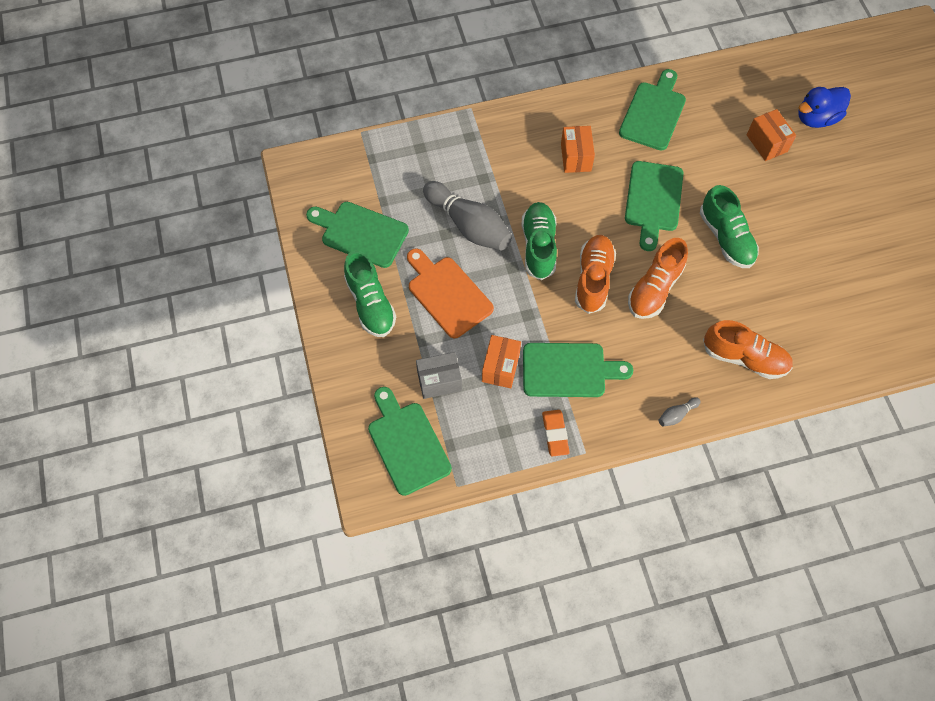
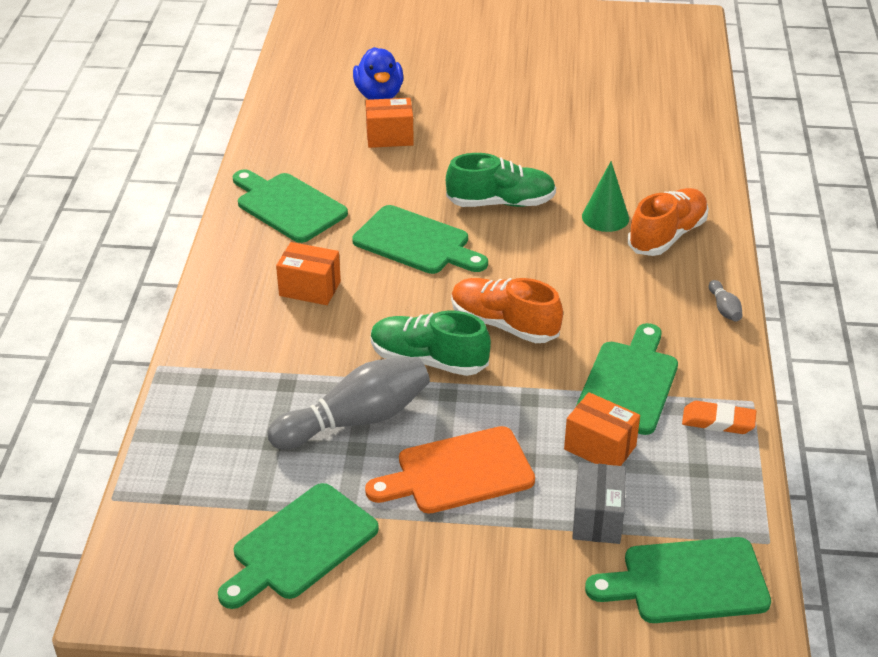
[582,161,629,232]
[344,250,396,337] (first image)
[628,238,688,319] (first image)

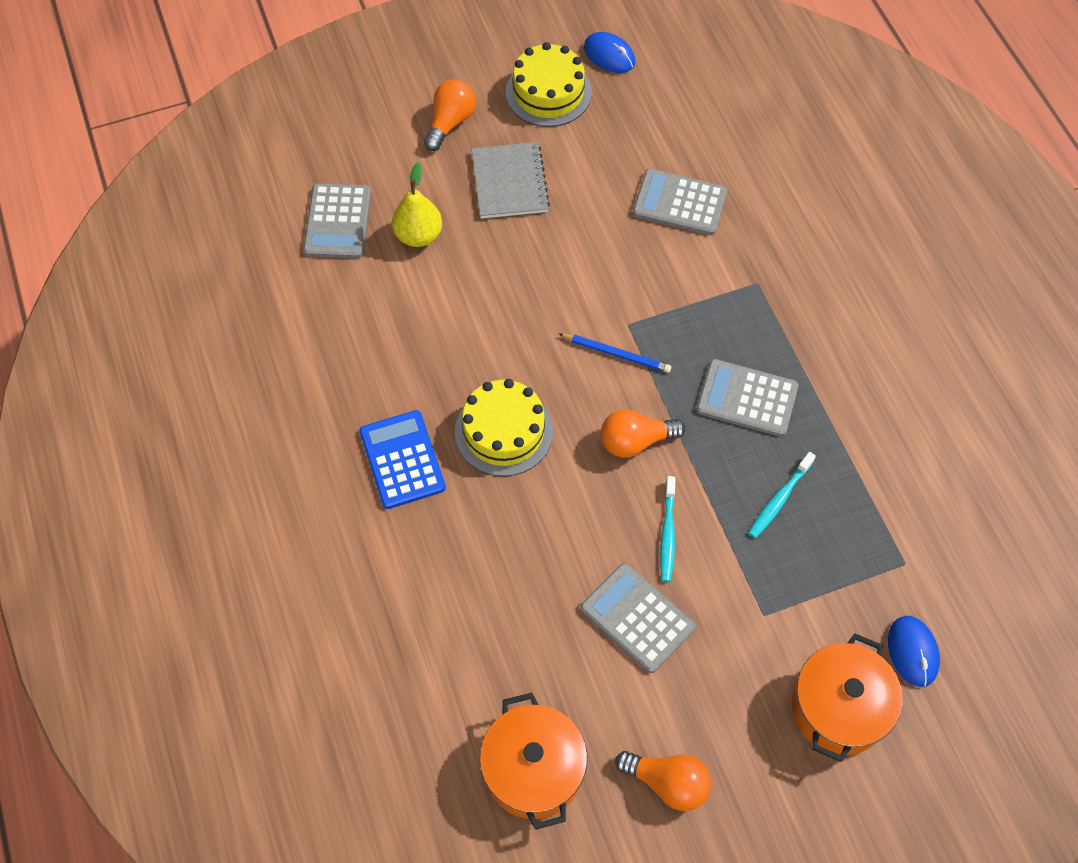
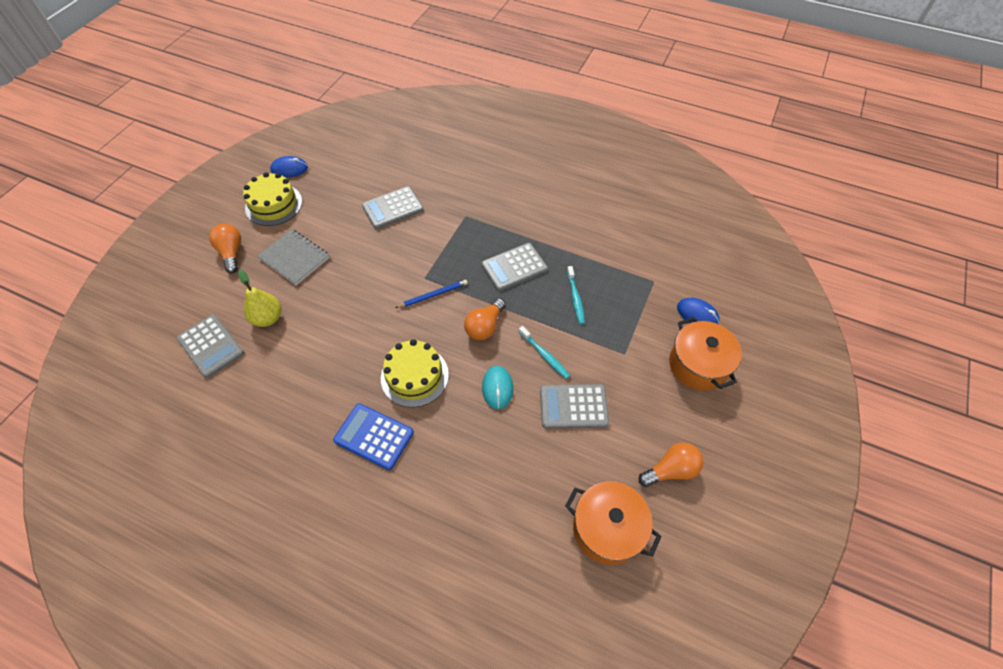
[482,366,513,409]

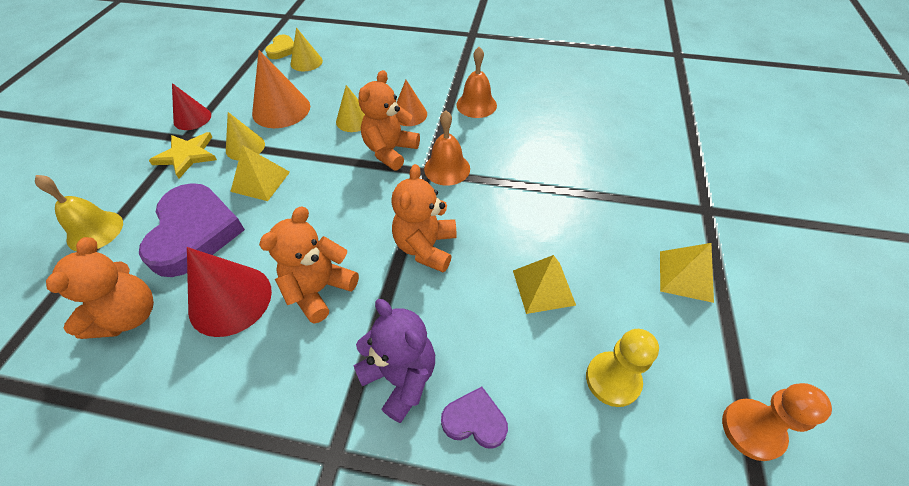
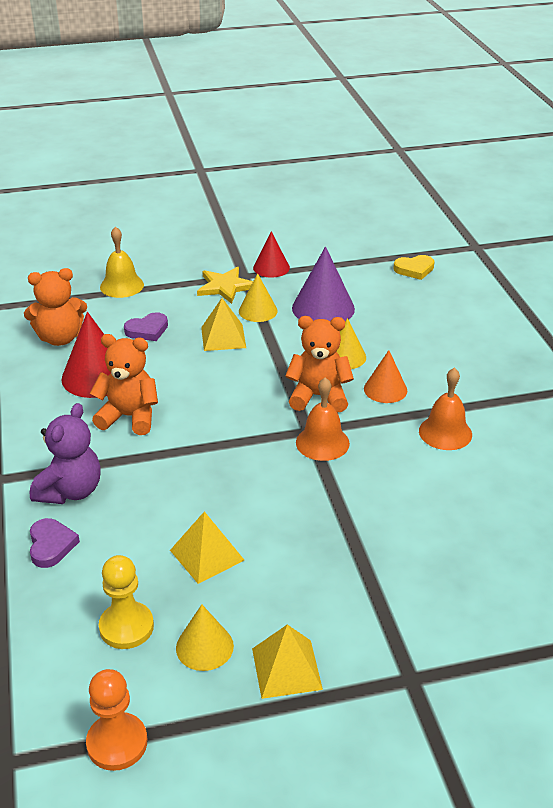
[124,312,168,341]
[176,604,234,671]
[292,246,355,321]
[391,164,457,273] (first image)

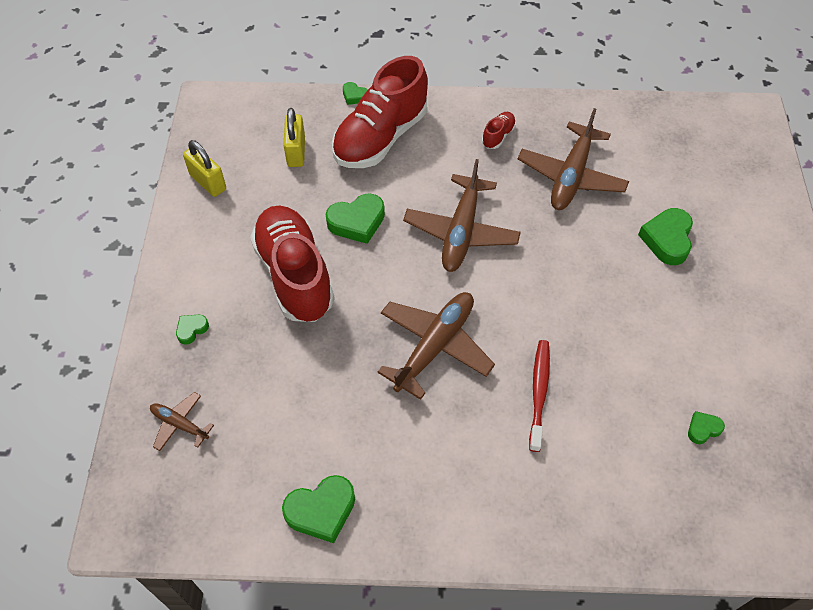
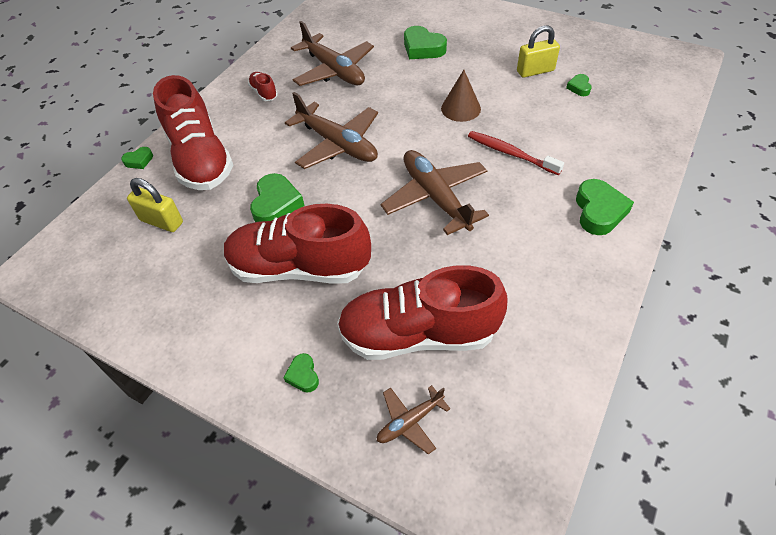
[337,265,508,360]
[441,70,481,122]
[517,26,560,78]
[576,179,634,235]

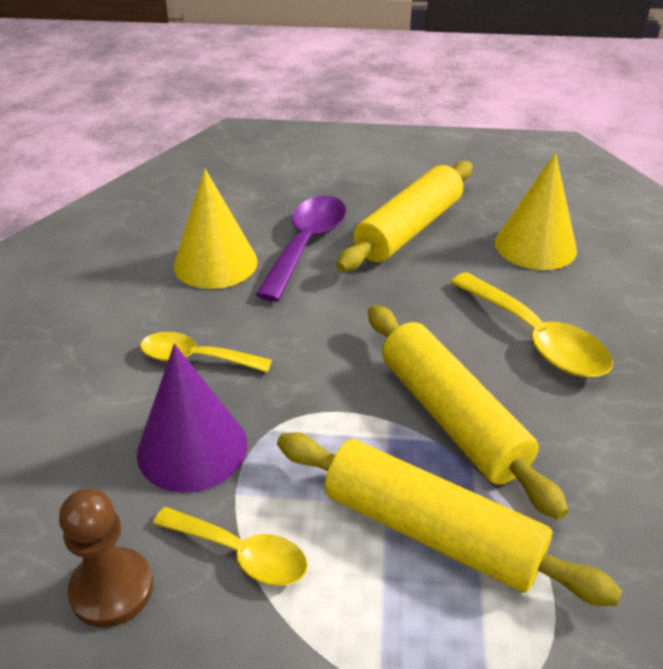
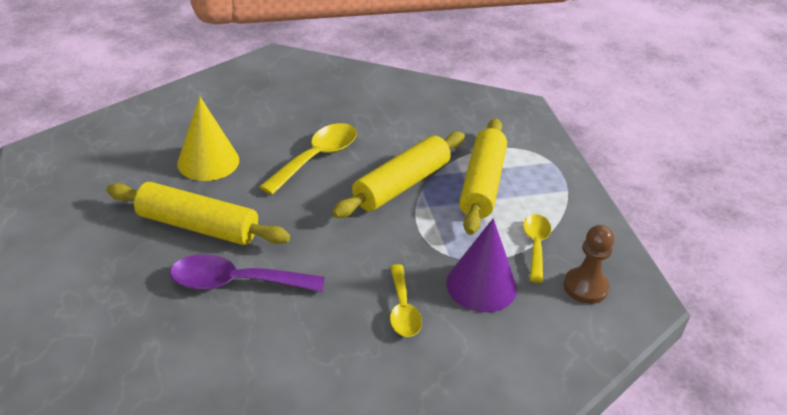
[174,168,258,289] (first image)

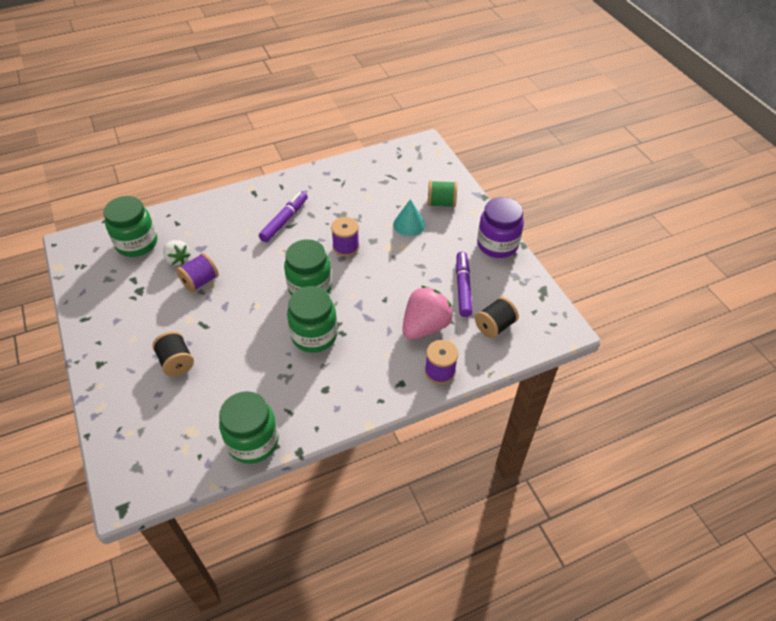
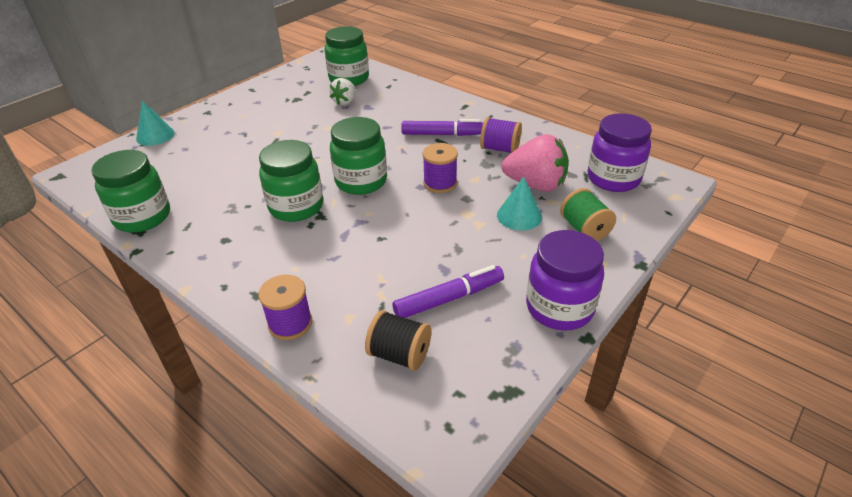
[136,100,175,146]
[480,117,522,153]
[502,134,569,192]
[587,113,652,192]
[152,331,194,376] (first image)

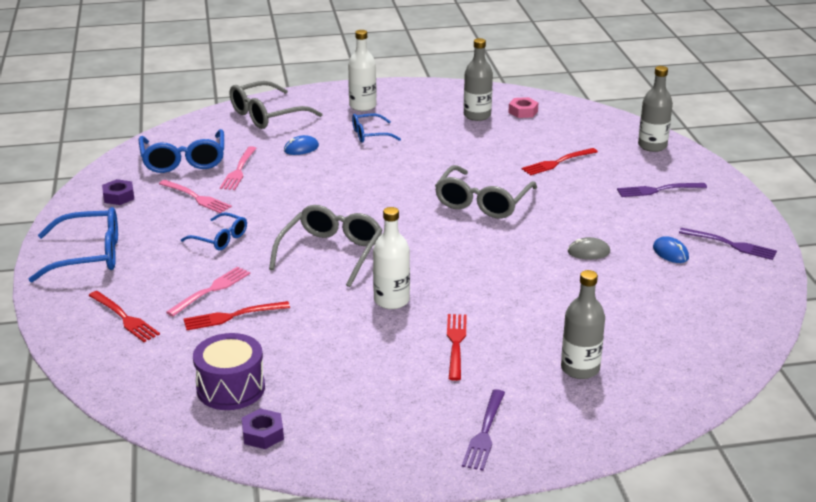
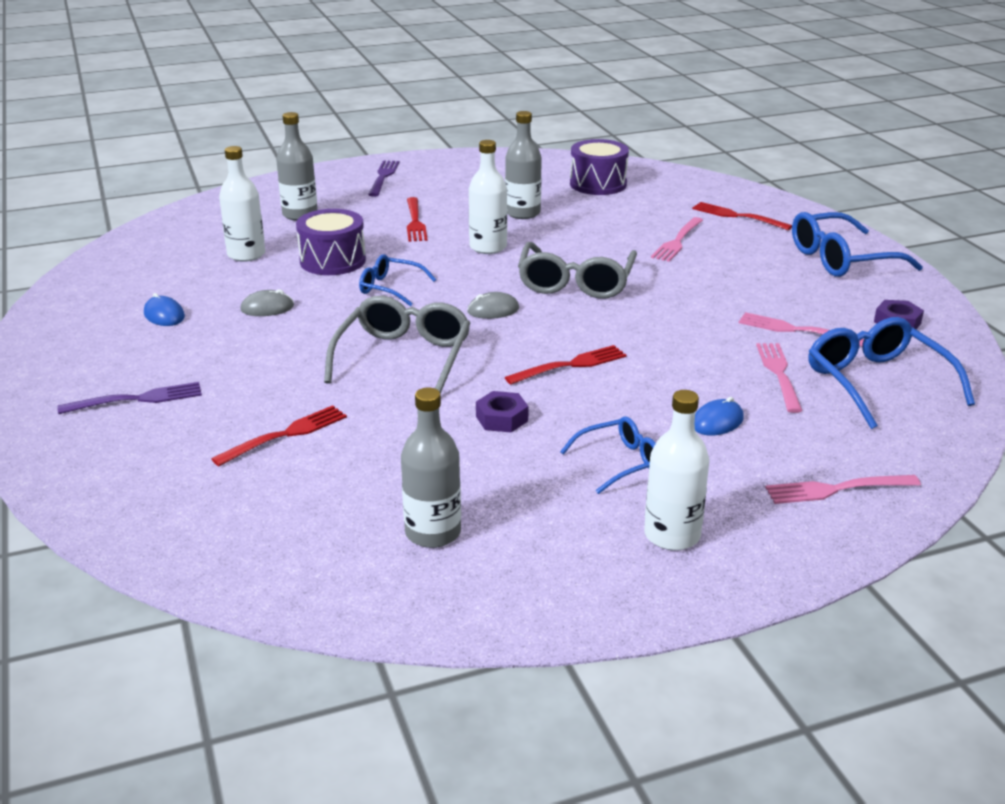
[219,146,265,262]
[296,209,366,275]
[359,254,436,306]
[467,292,519,319]
[476,391,529,433]
[504,345,627,384]
[505,111,542,219]
[765,475,921,504]
[508,97,539,118] (first image)
[679,228,777,260] (first image)

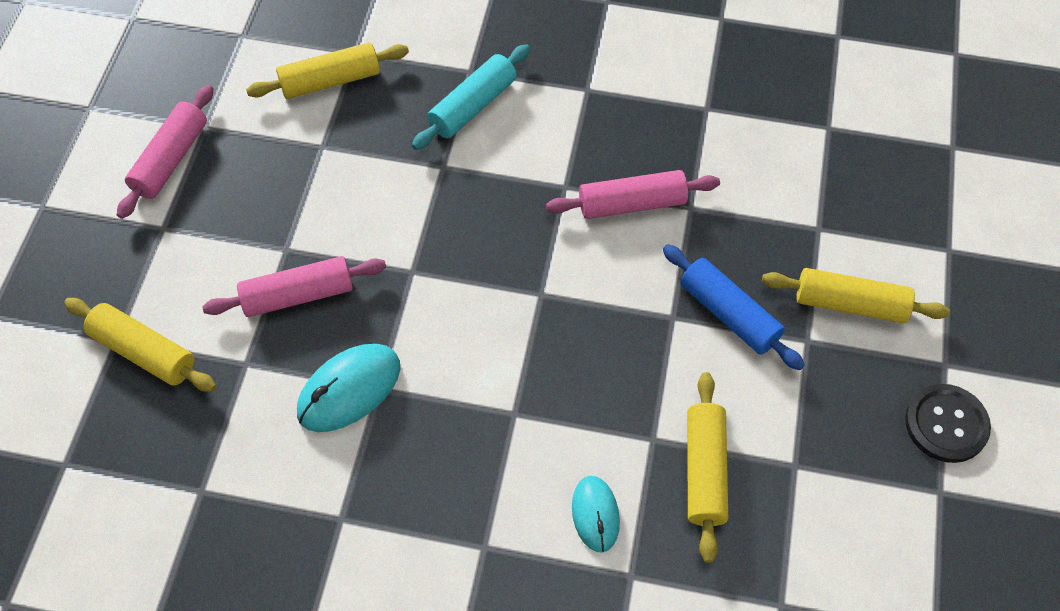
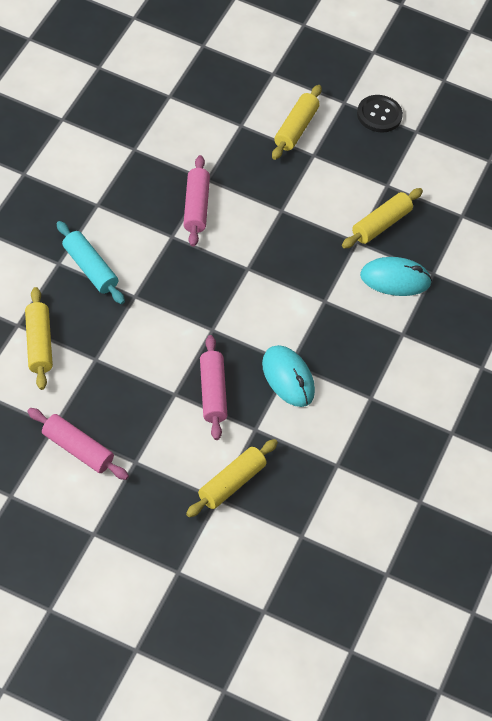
[342,188,423,249]
[360,257,432,296]
[663,244,805,370] (first image)

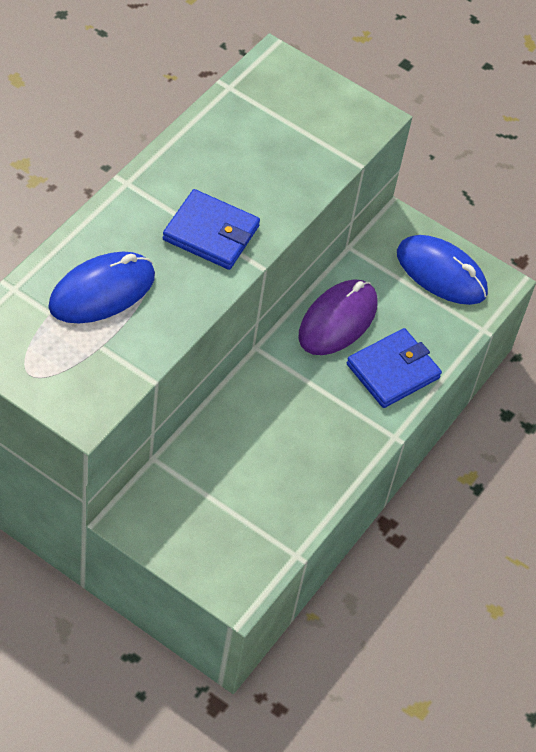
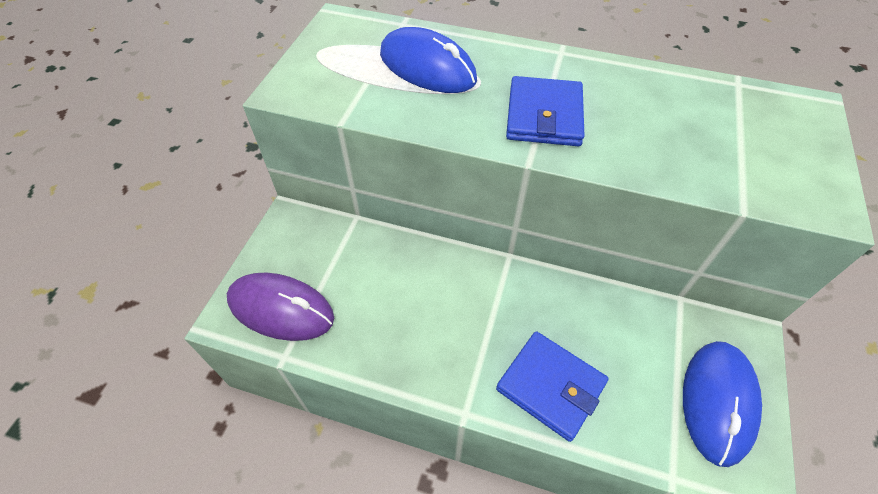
[227,273,334,341]

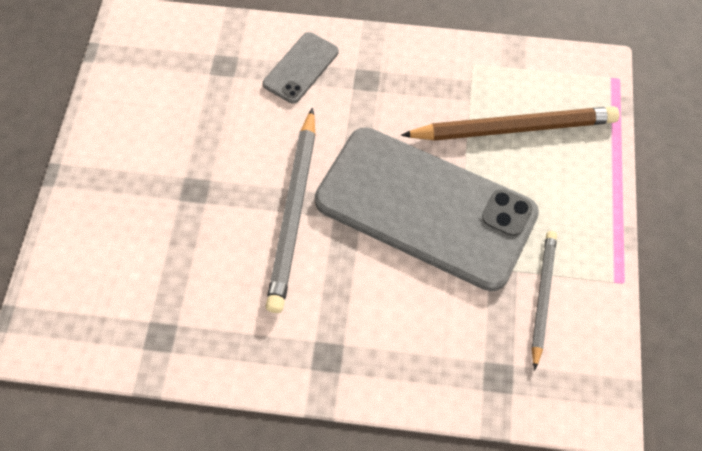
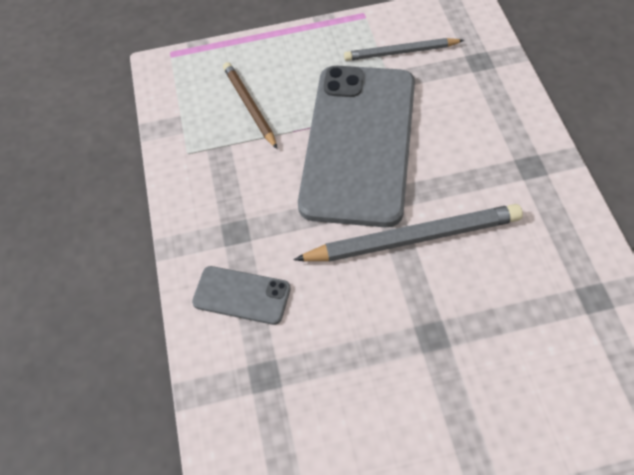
[223,62,277,149]

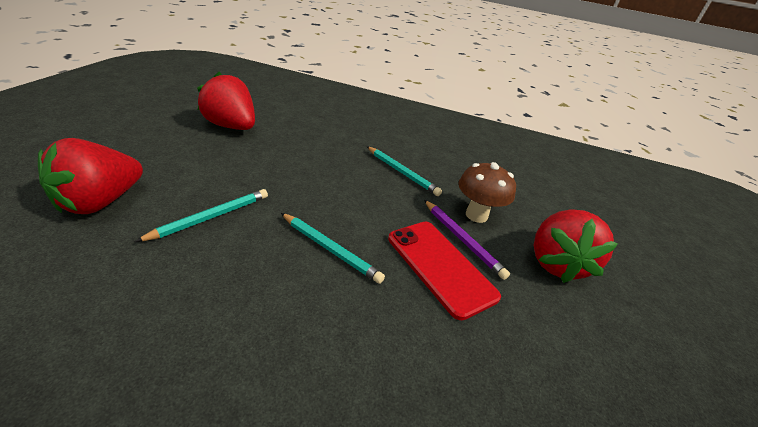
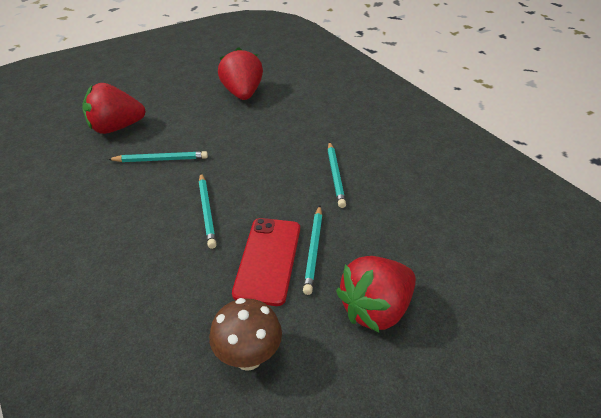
[209,298,282,371]
[303,206,322,295]

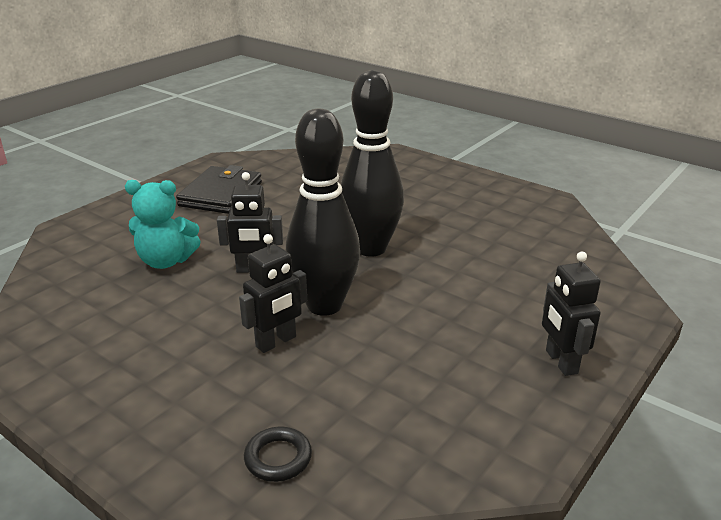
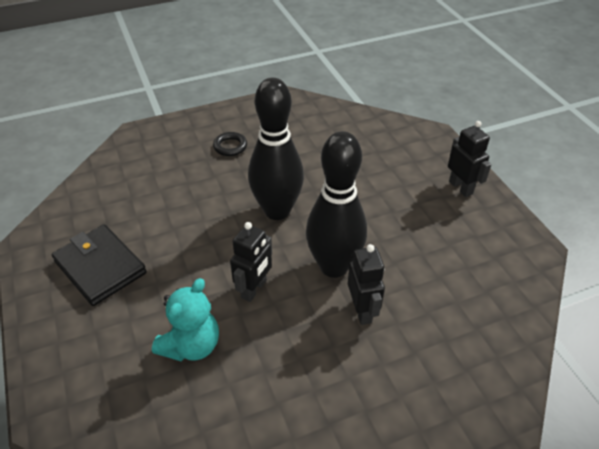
[213,132,247,156]
[448,121,491,197]

